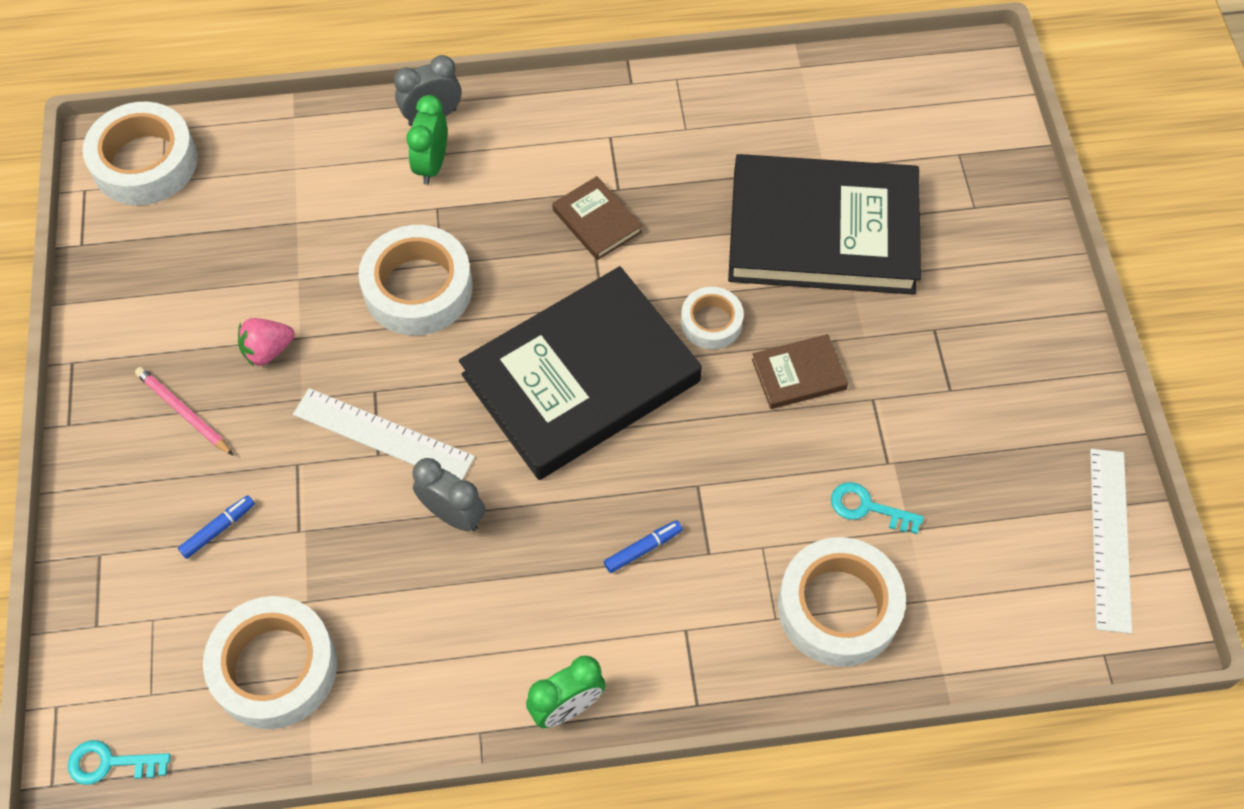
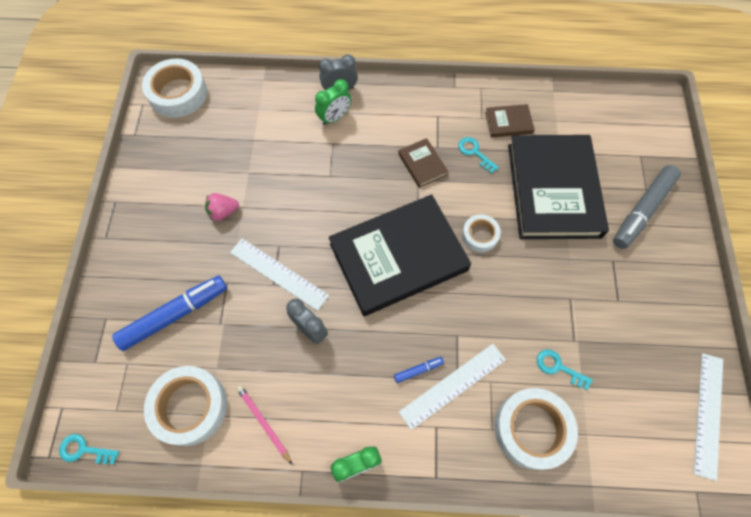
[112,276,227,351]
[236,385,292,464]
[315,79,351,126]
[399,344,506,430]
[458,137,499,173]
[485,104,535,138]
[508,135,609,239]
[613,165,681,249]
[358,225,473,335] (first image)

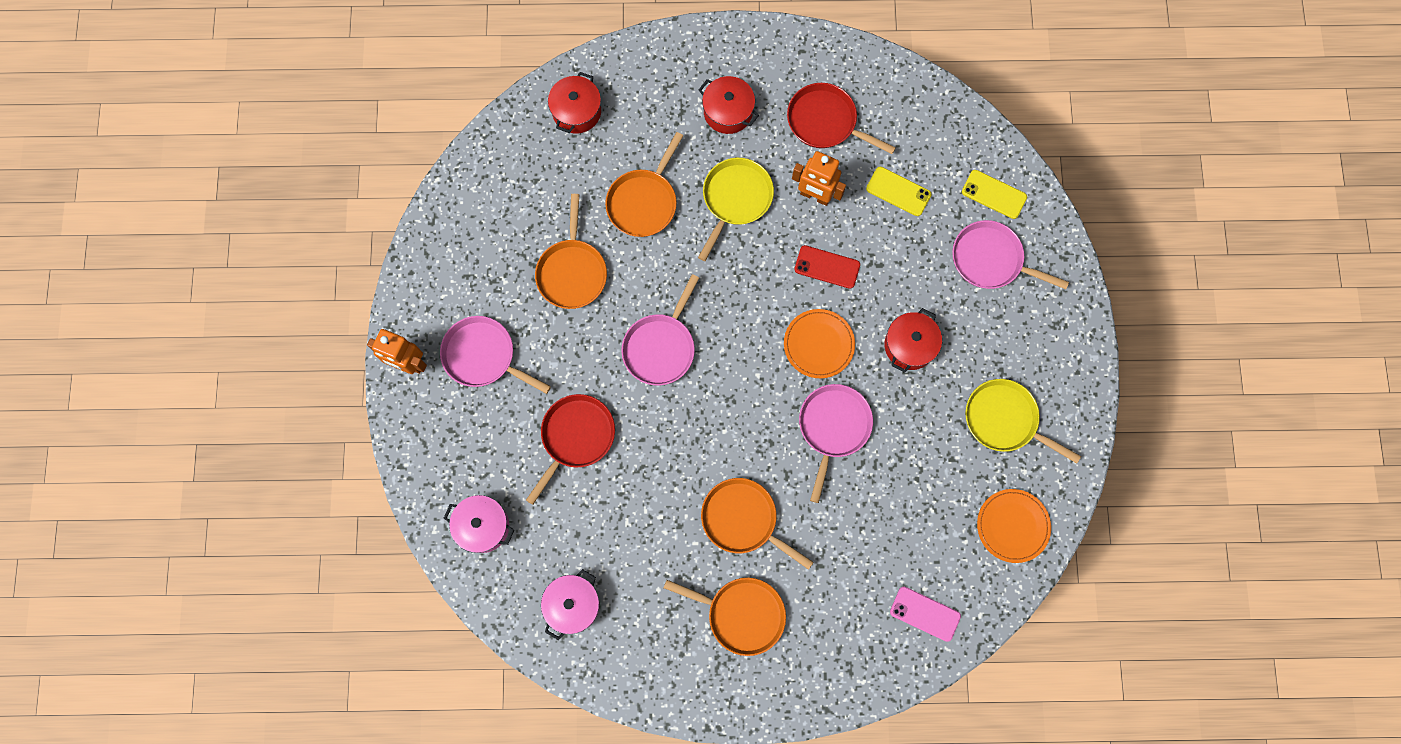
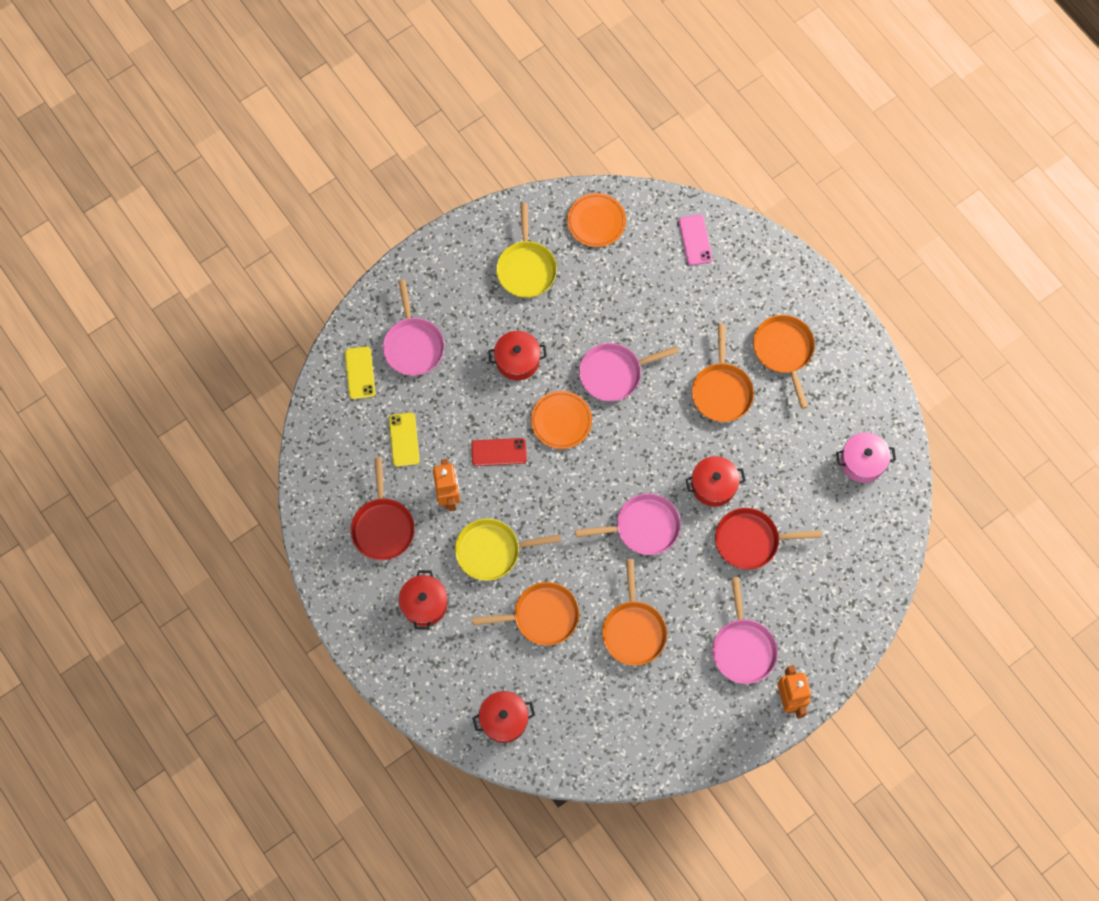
[471,438,527,466]
[602,559,667,666]
[685,456,746,507]
[444,495,514,553] (first image)

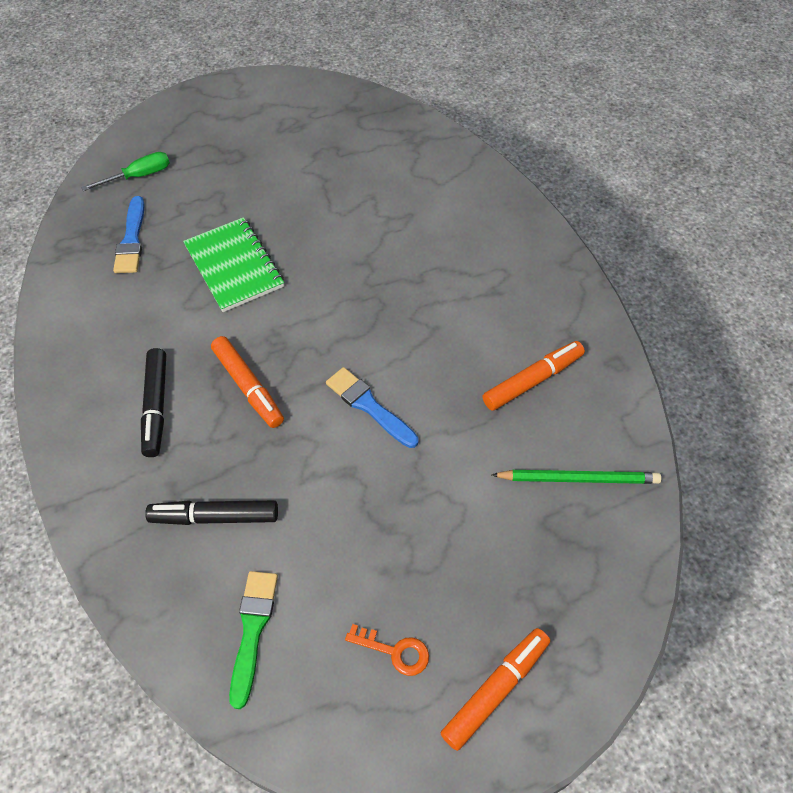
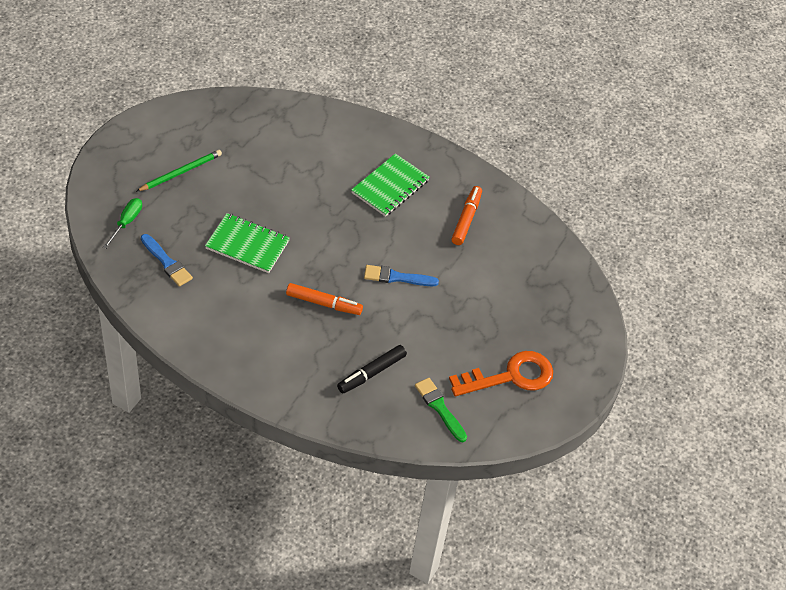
[136,150,222,192]
[351,153,429,217]
[449,351,553,396]
[141,348,166,457] (first image)
[441,628,550,751] (first image)

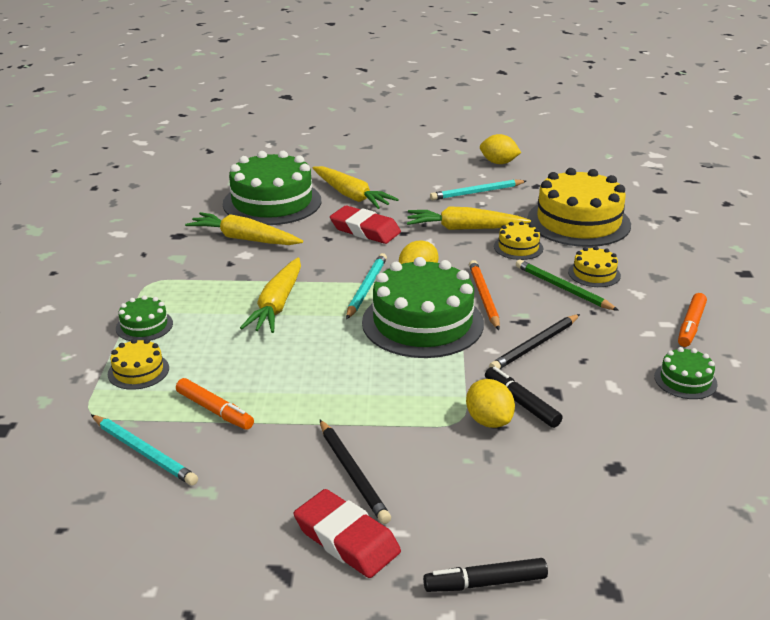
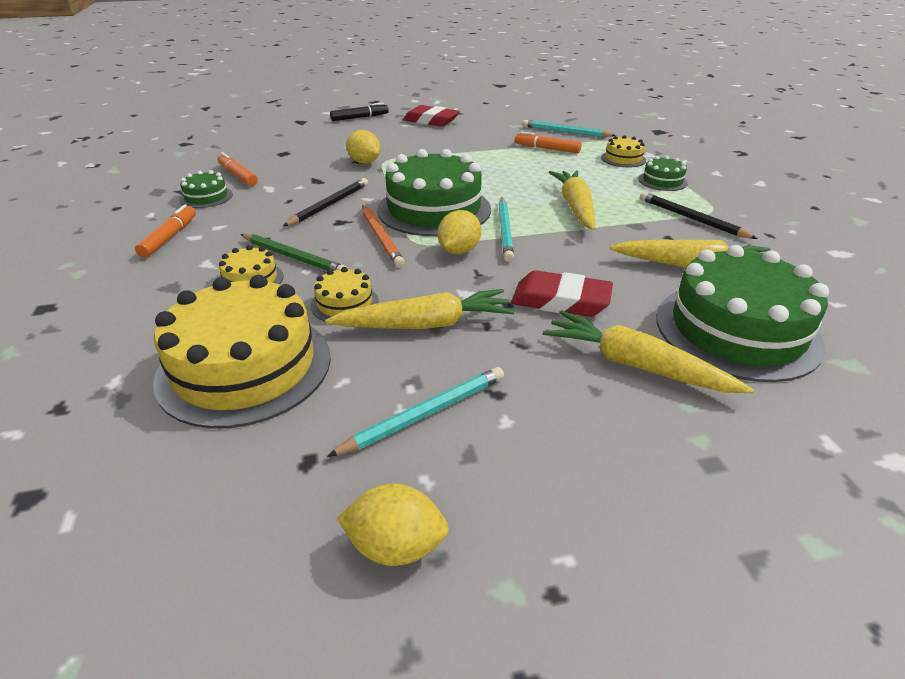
[218,152,258,186]
[640,192,758,239]
[485,367,563,428] (first image)

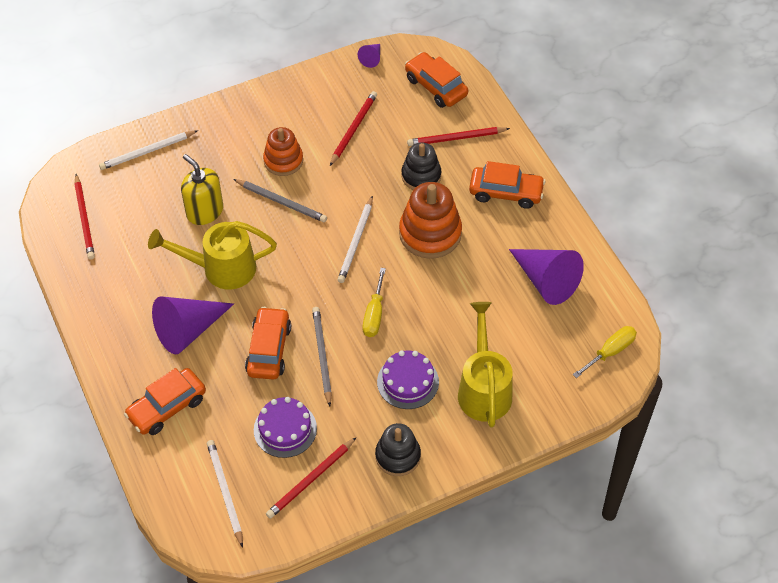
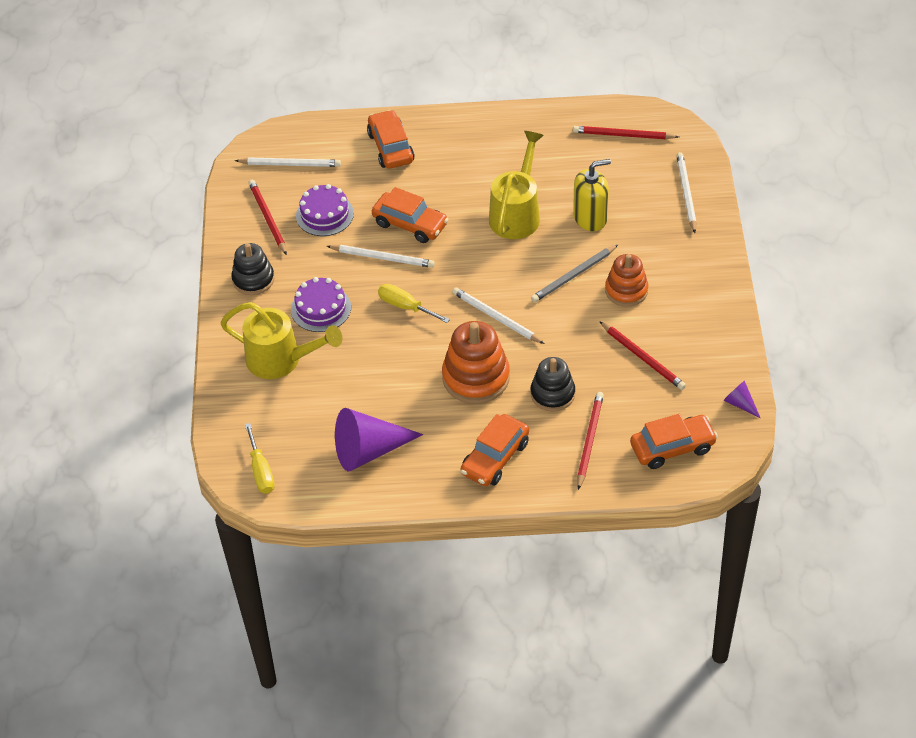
[327,245,435,268]
[152,296,234,354] (first image)

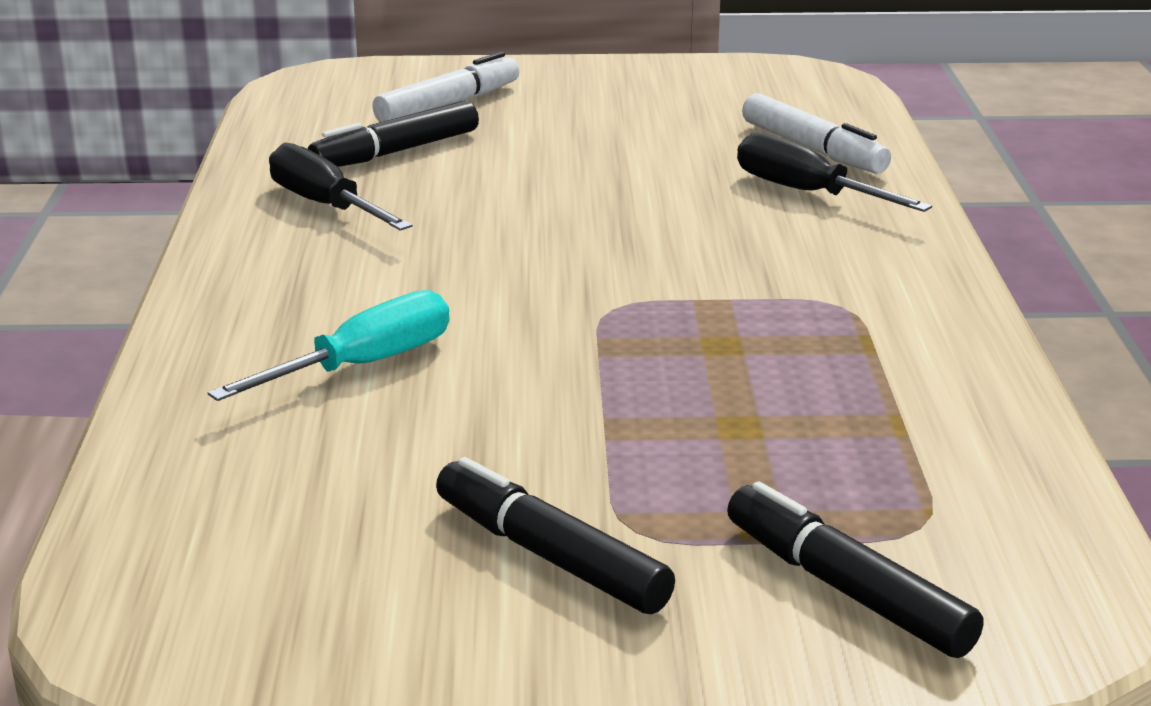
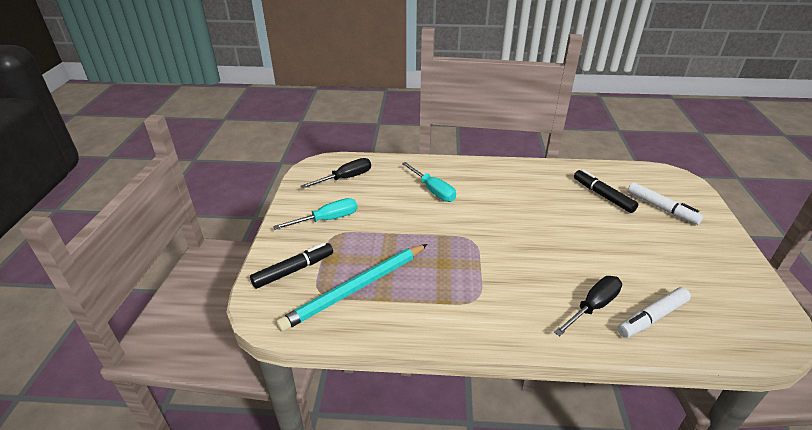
[273,198,357,230]
[276,244,427,332]
[300,158,371,189]

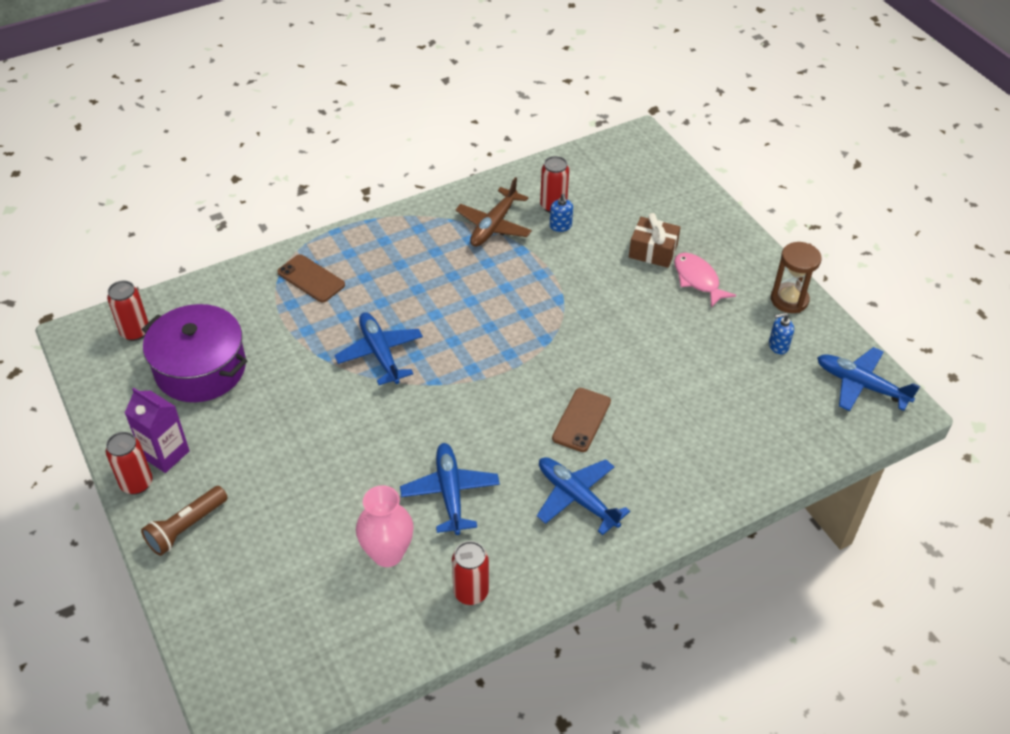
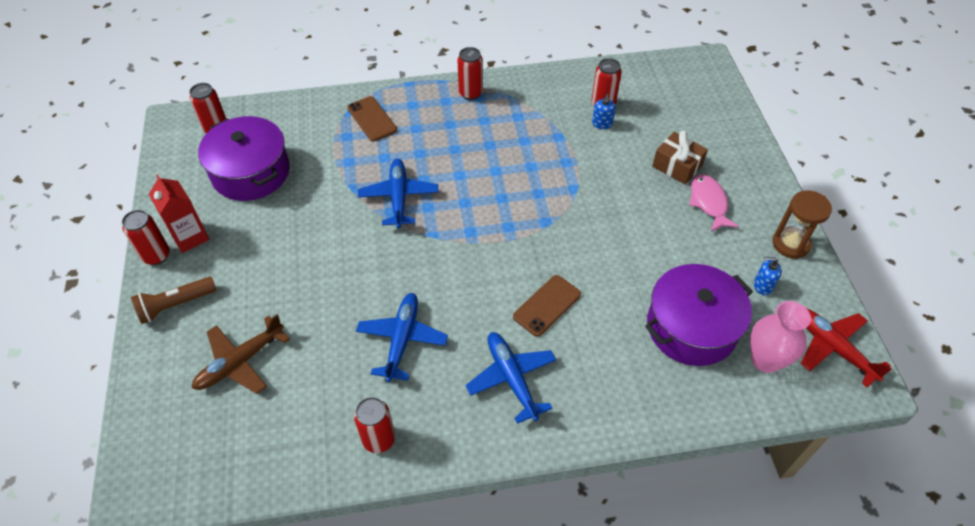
[149,175,209,253]
[192,314,290,394]
[457,47,483,100]
[645,264,753,366]
[750,301,811,373]
[801,308,892,387]

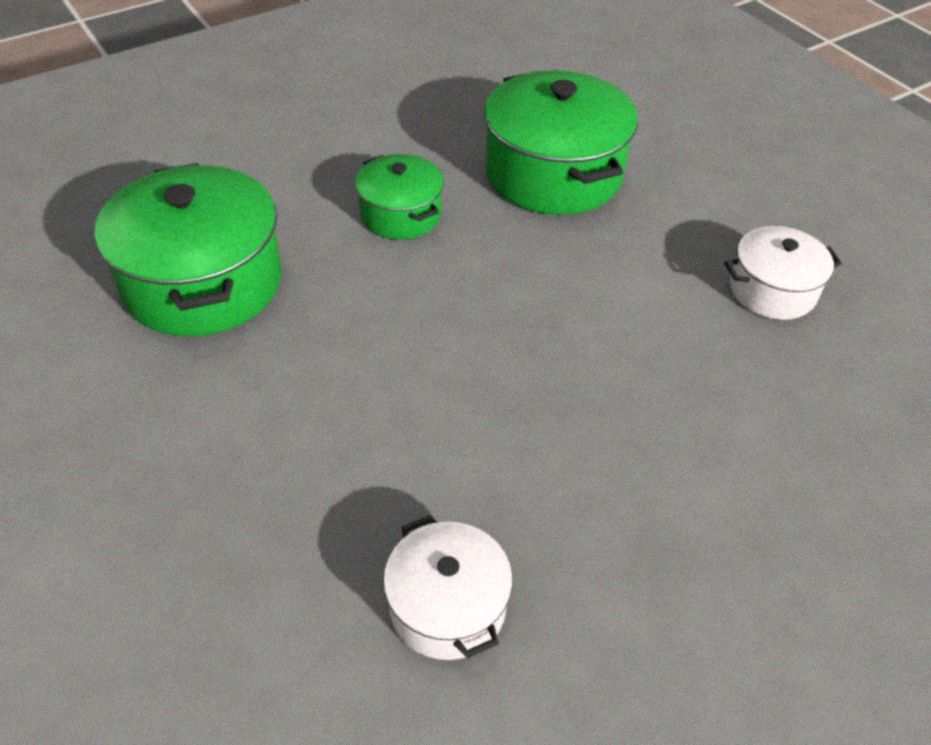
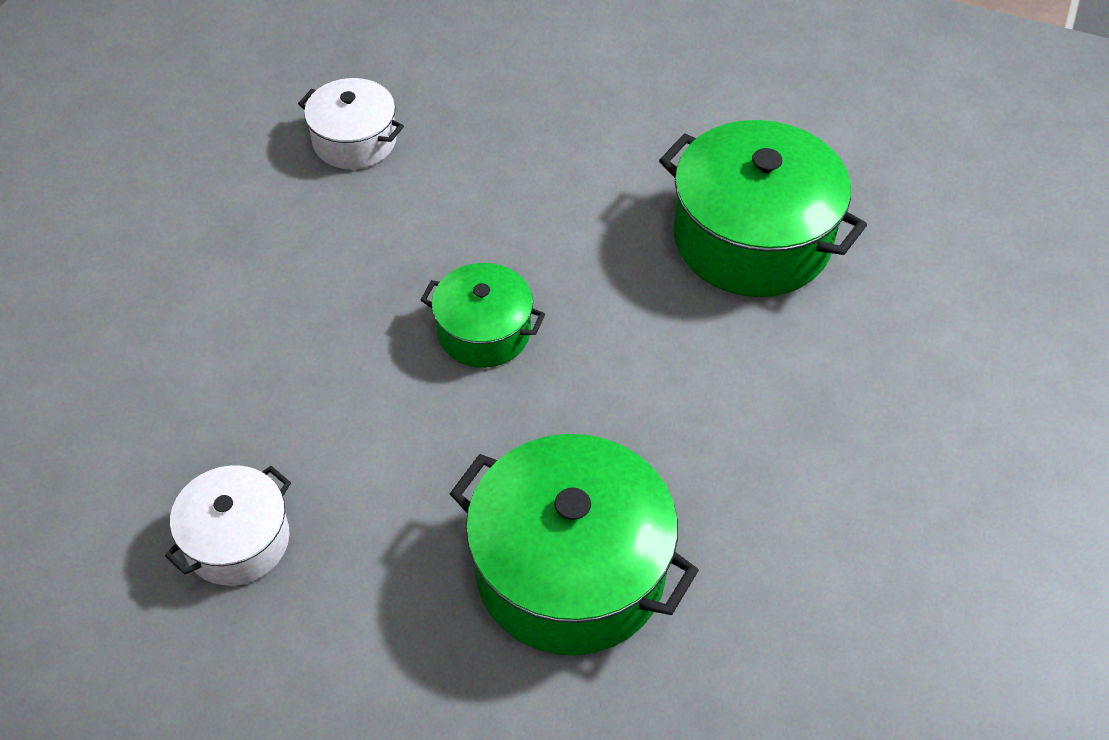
[421,263,545,368]

